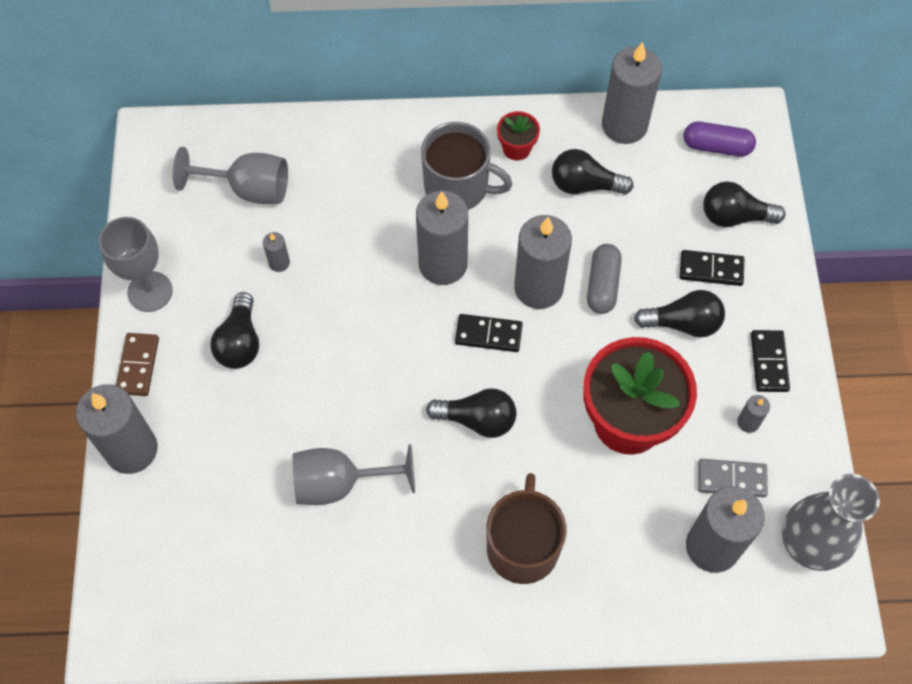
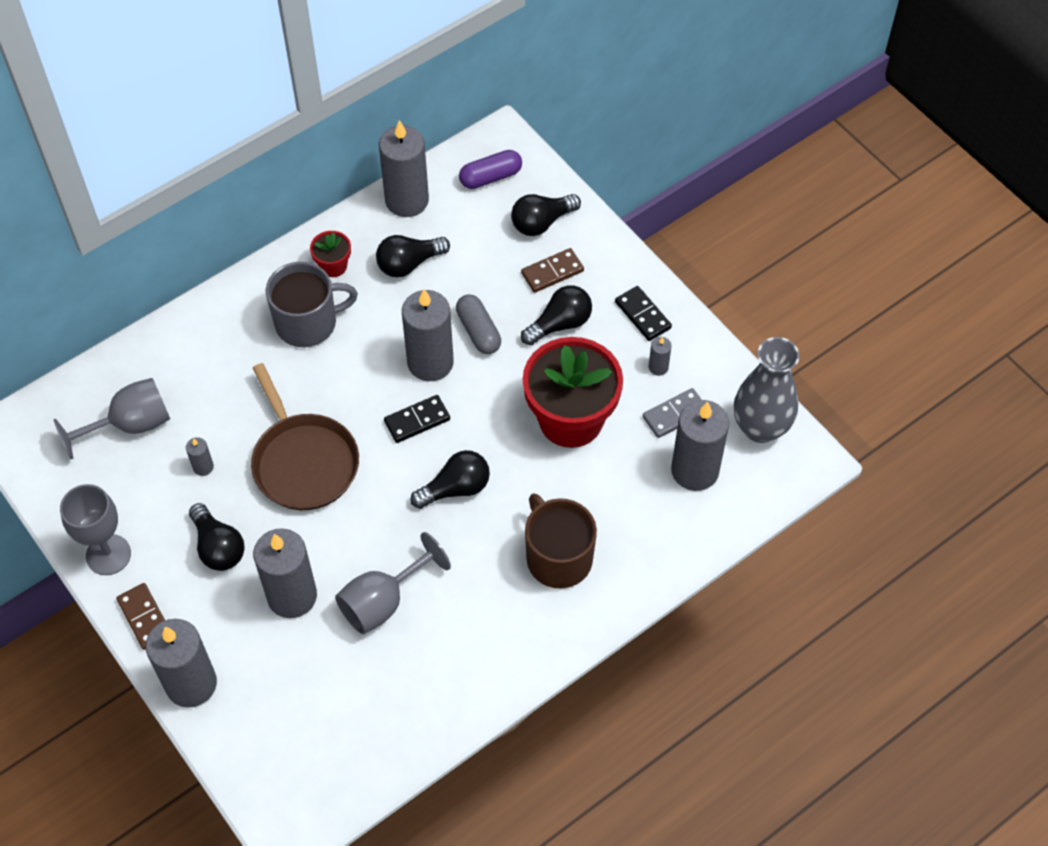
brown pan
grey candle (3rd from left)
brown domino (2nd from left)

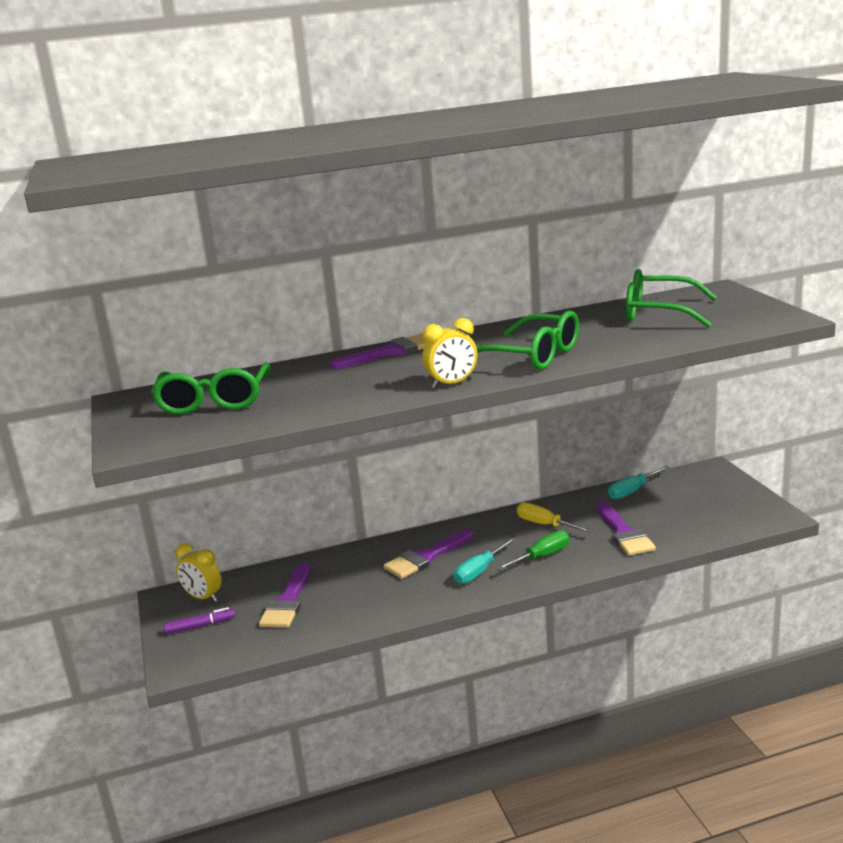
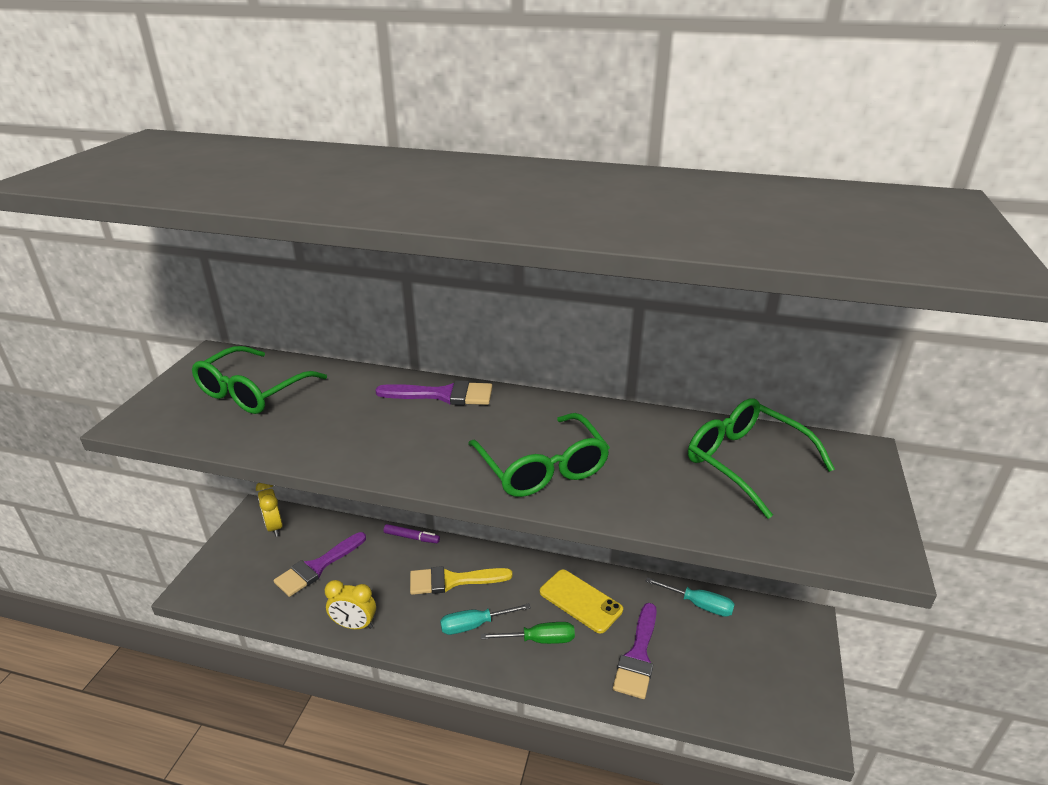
yellow clock (2nd from left)
purple marker
yellow brush
yellow phone
turquoise screwdriver (2nd from left)

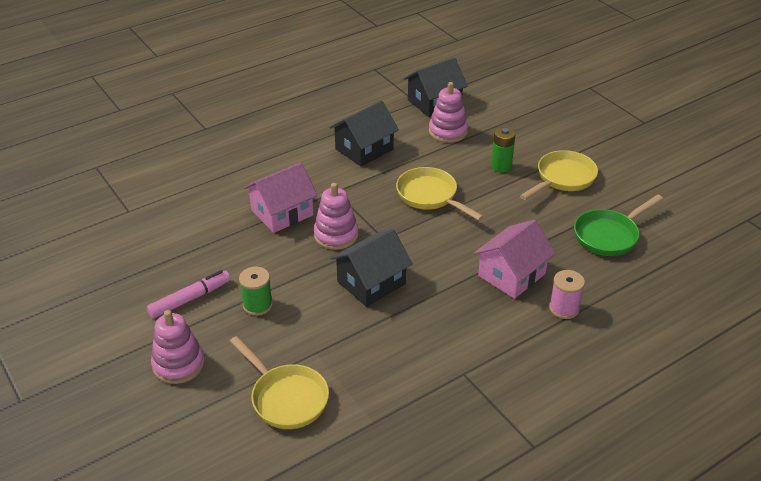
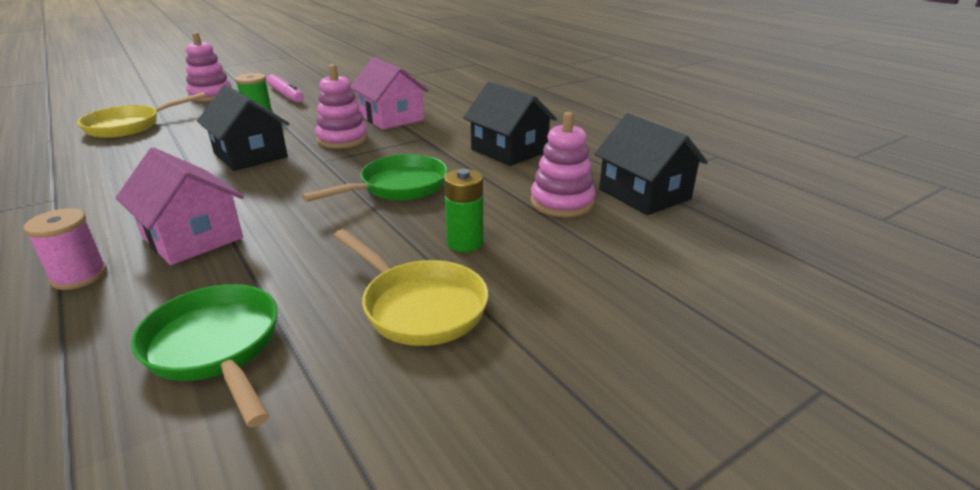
green pan (2nd from left)

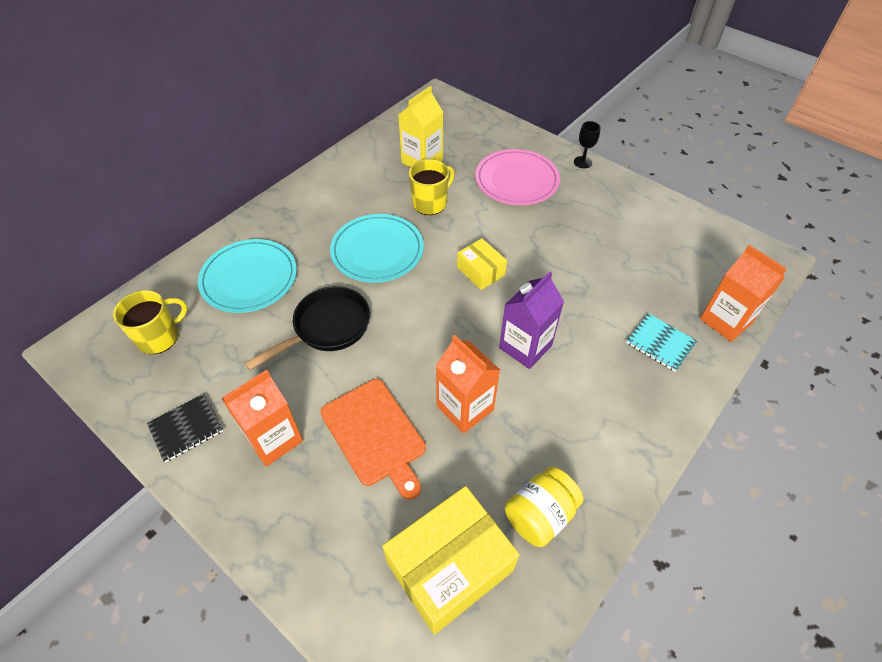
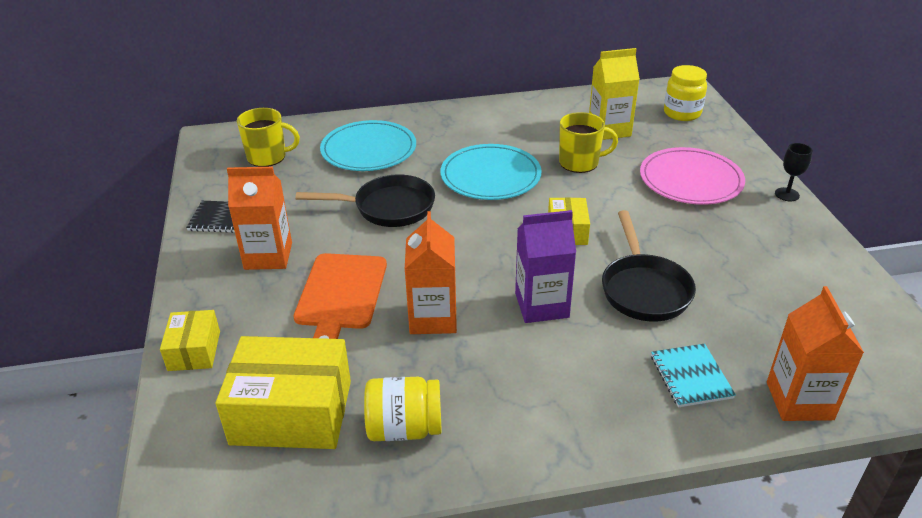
yellow box (1st from left)
black pan (2nd from left)
yellow jar (2nd from left)

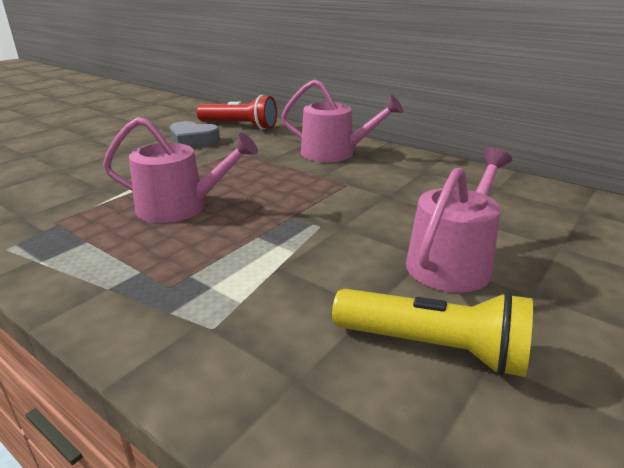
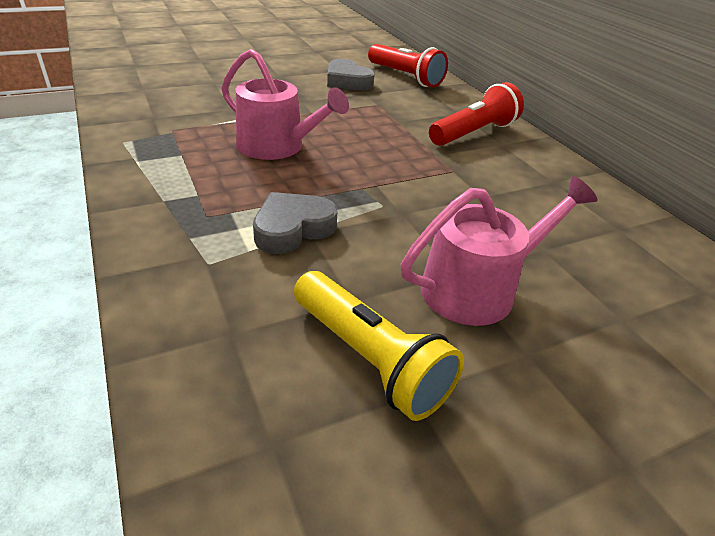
grey heart (1st from left)
red flashlight (2nd from left)

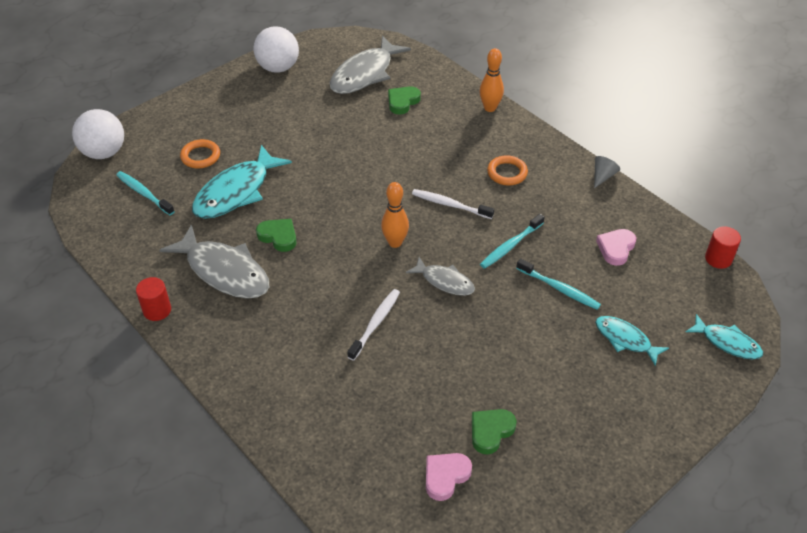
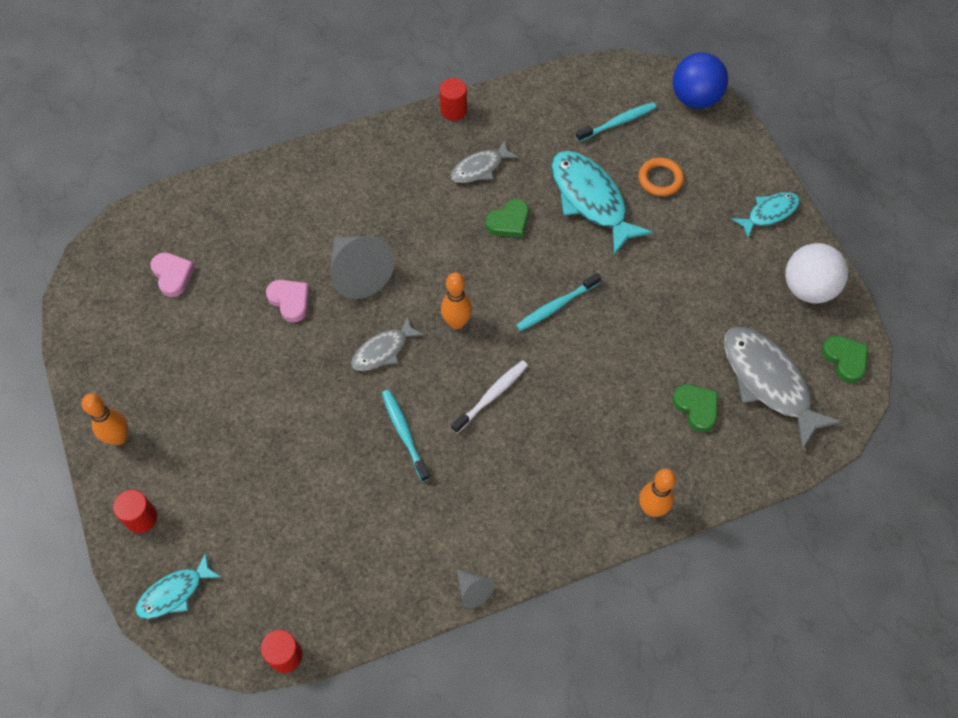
orange bowling pin (1st from left)
red cylinder (1st from left)
pink heart (2nd from left)
grey cone (1st from left)
grey fish (2nd from left)
turquoise toothbrush (2nd from left)
blue ball
turquoise fish (3rd from left)
green heart (3rd from left)
orange ring (2nd from left in the first image)

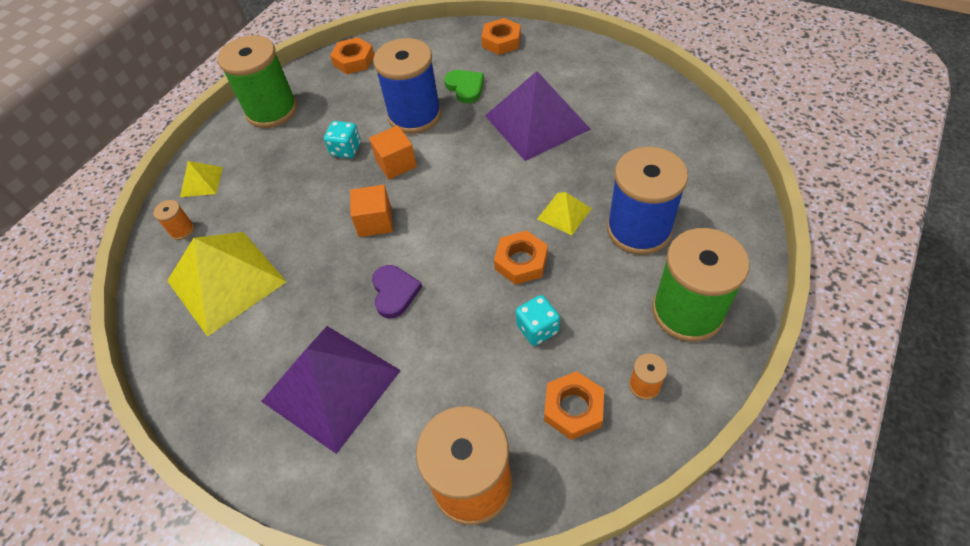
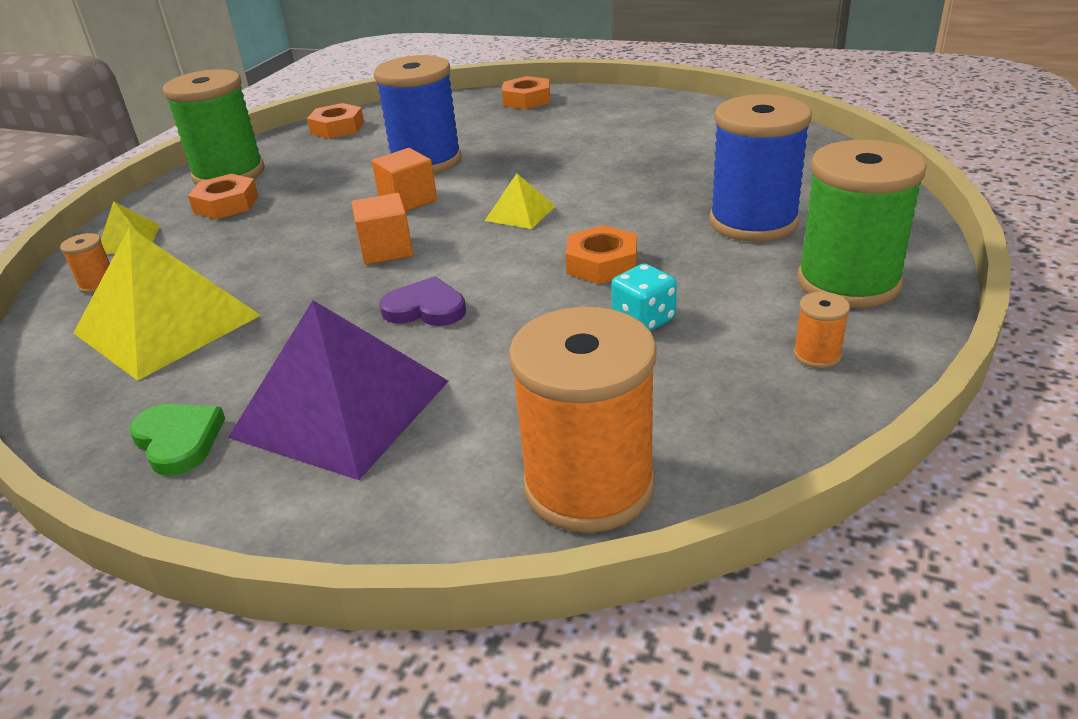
green heart
orange nut (1st from left)
purple heart
yellow pyramid (3rd from left)
turquoise dice (1st from left in the first image)
purple pyramid (2nd from left in the first image)

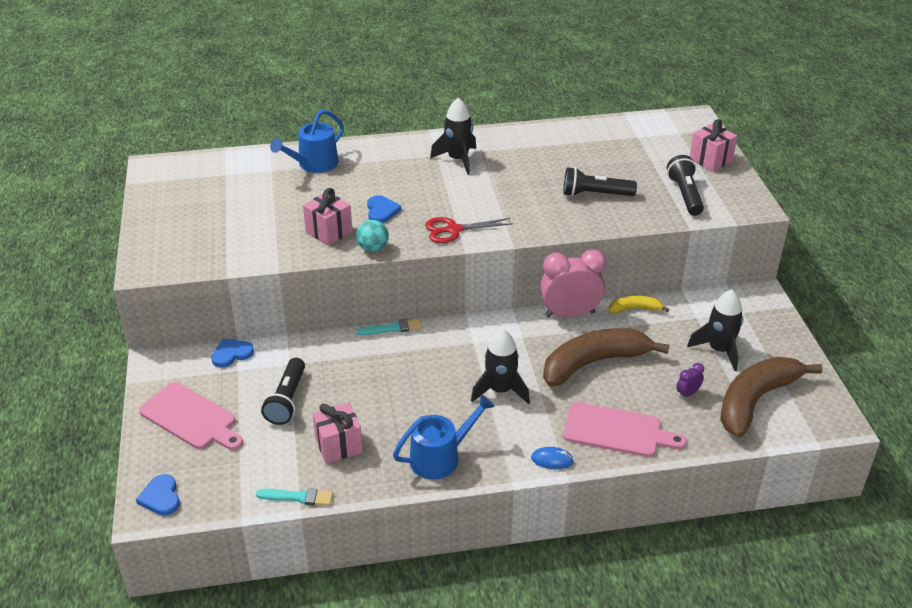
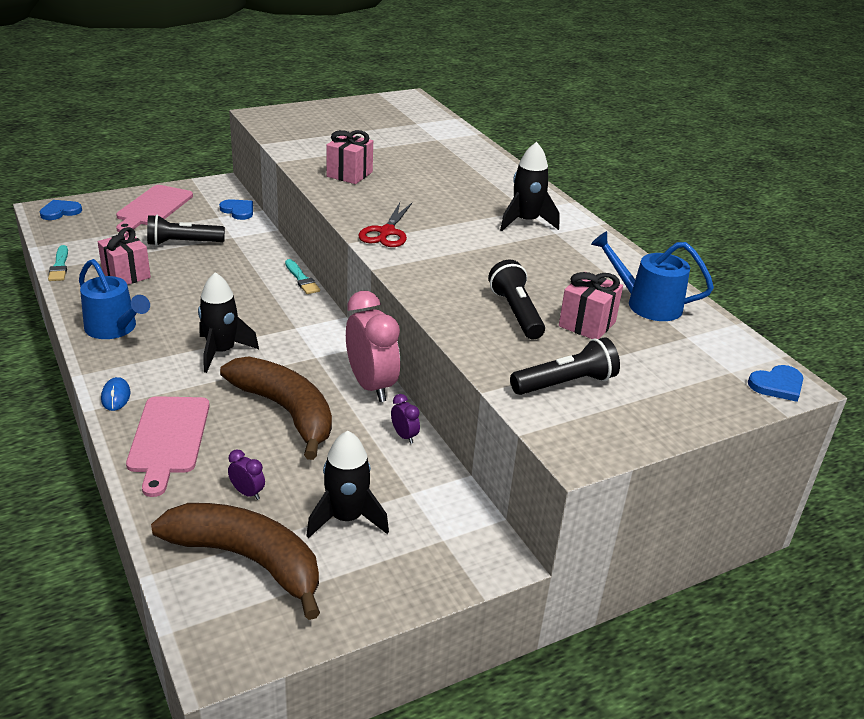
red scissors
purple clock (2nd from left)
pink gift (3rd from left)
blue watering can (2nd from left)
blue heart (3rd from left)
turquoise ball

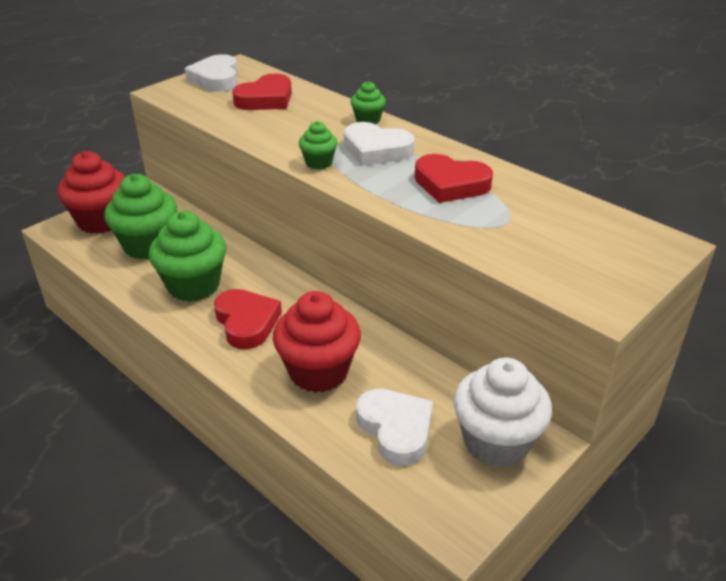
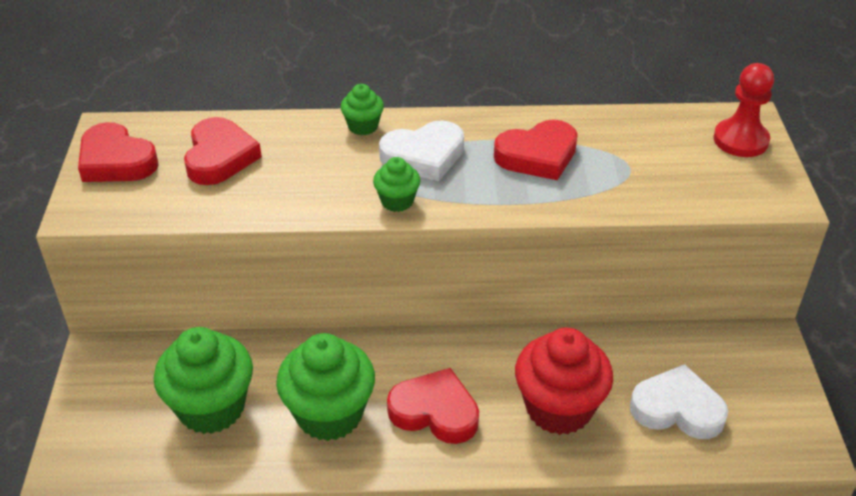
red heart (1st from left)
red pawn
red cupcake (1st from left in the first image)
white cupcake

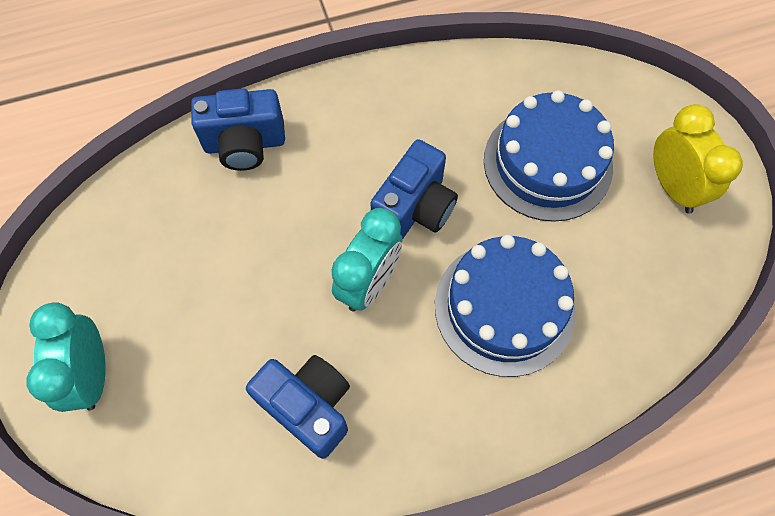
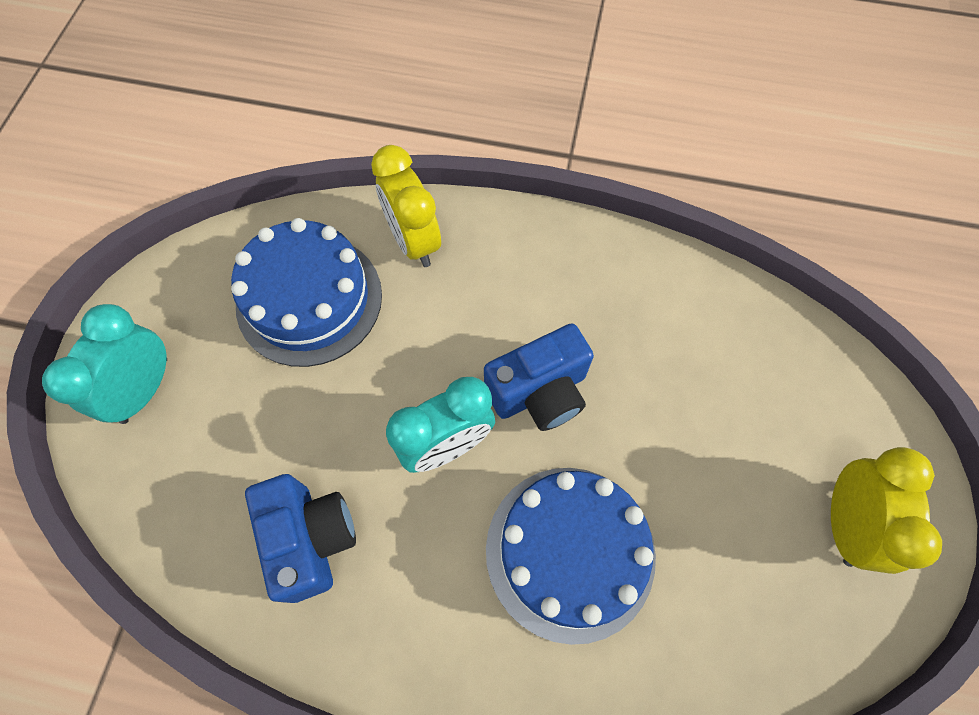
blue cake (1st from left)
yellow clock (1st from left)

